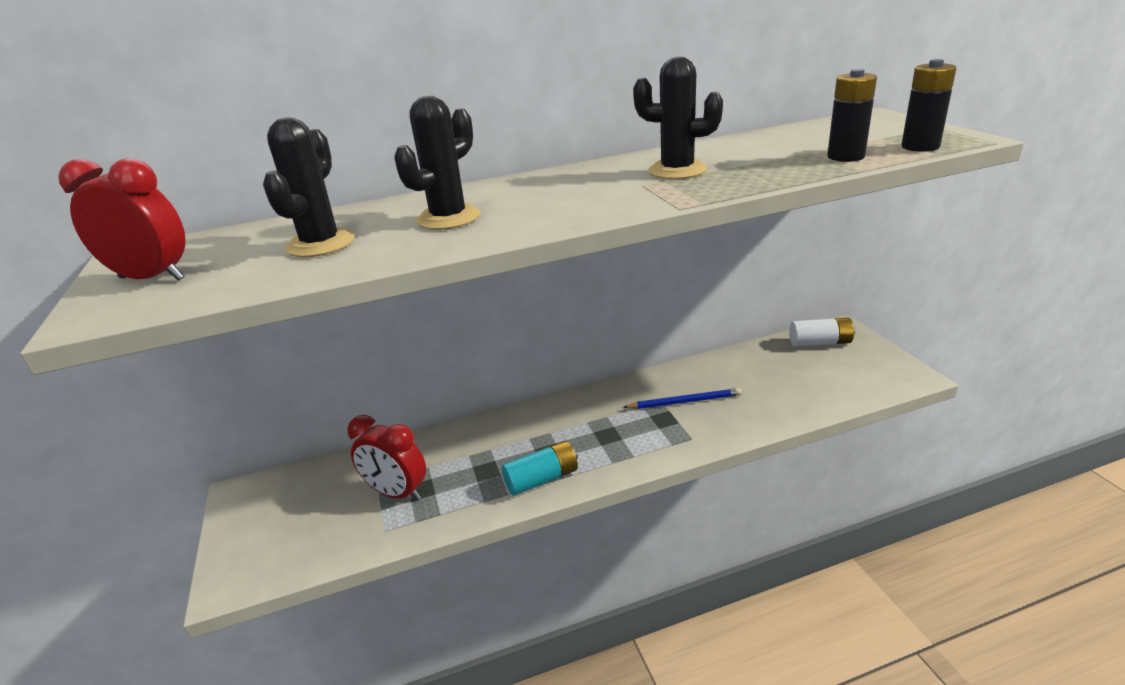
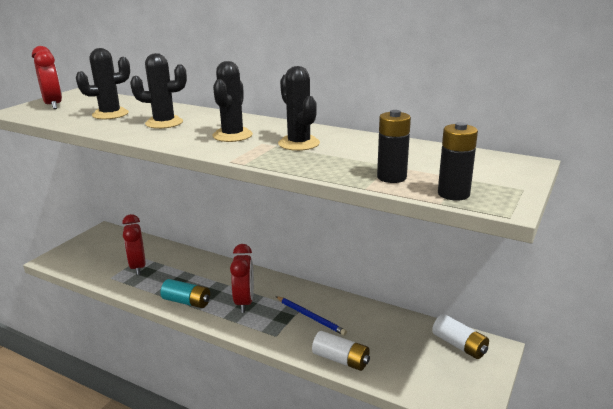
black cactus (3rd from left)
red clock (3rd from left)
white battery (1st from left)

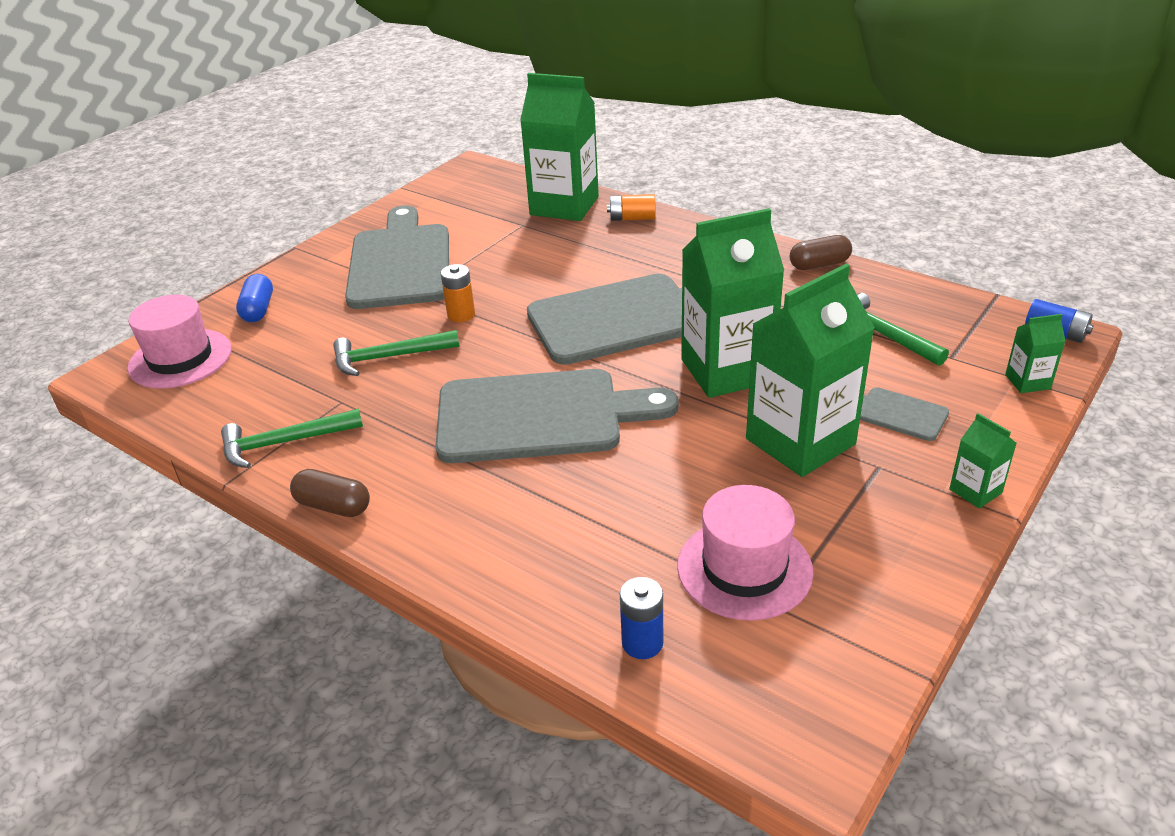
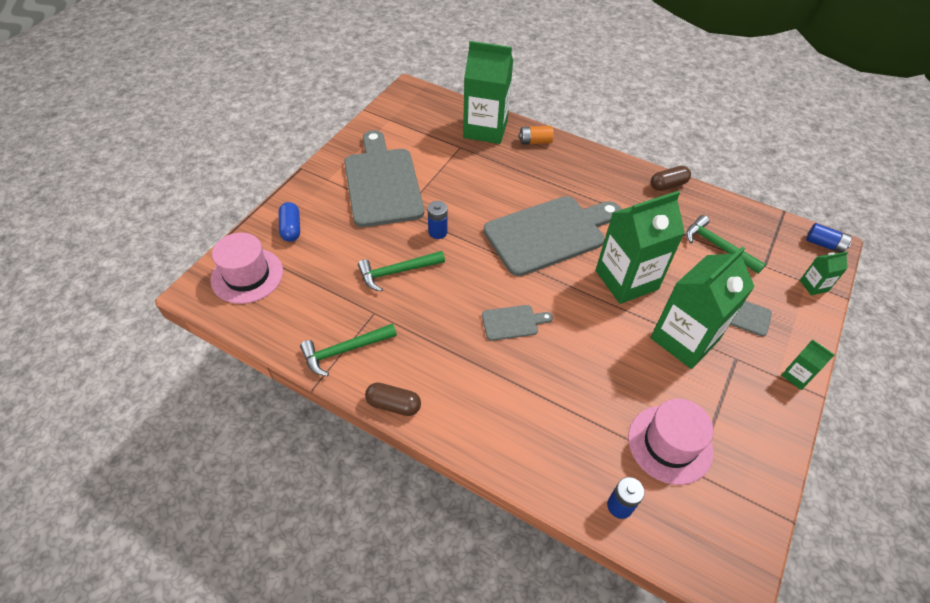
blue battery (1st from left)
grey cutting board (2nd from left)

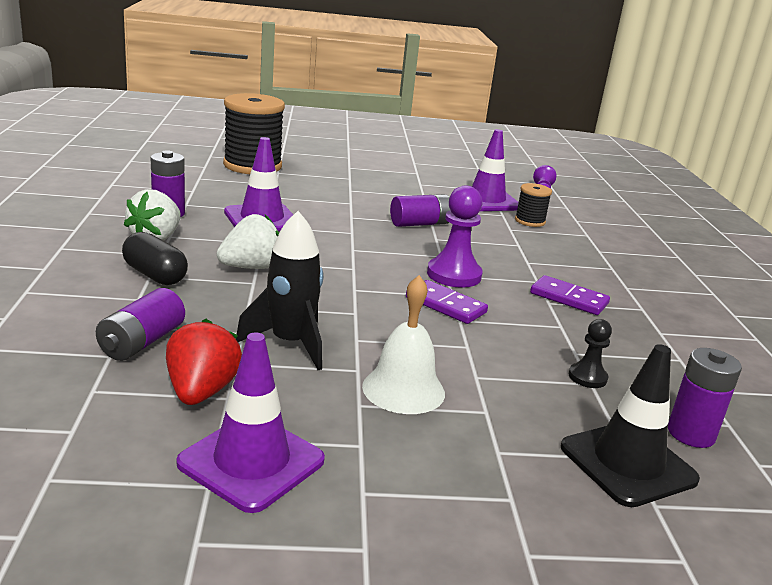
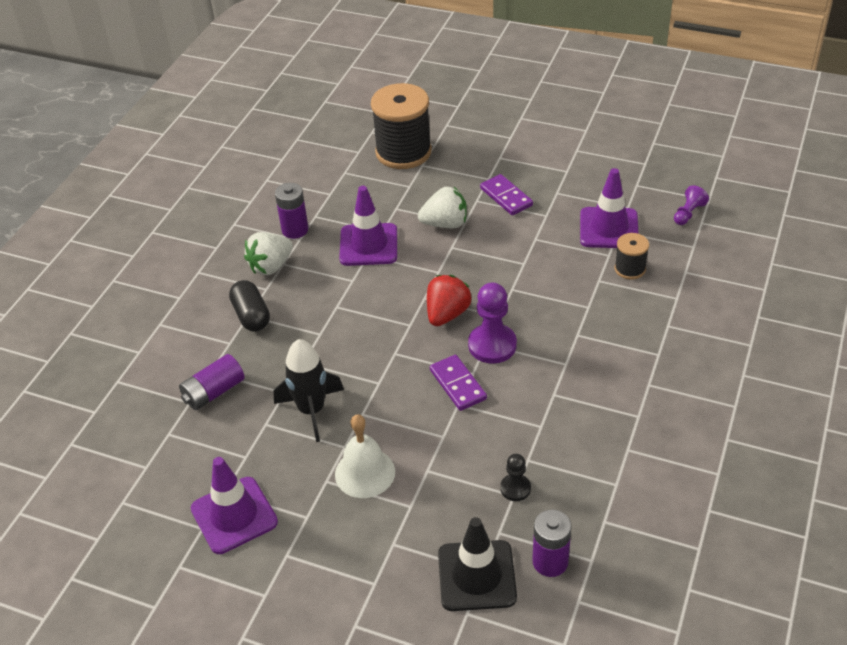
white strawberry (2nd from left)
red strawberry
purple domino (2nd from left)
purple battery (3rd from left in the first image)

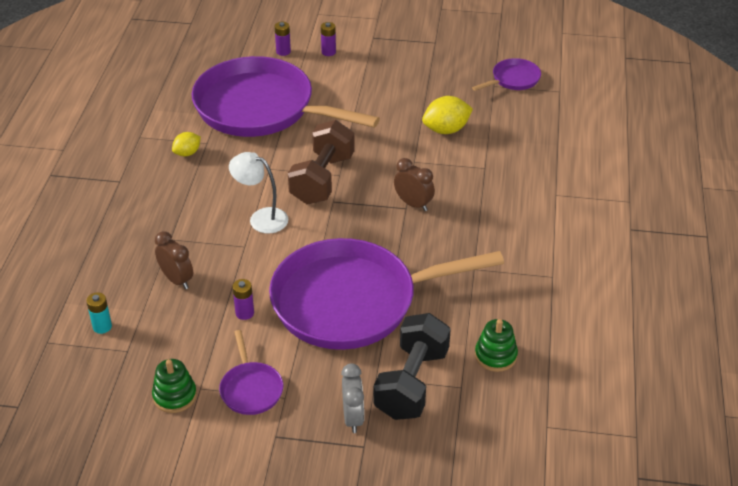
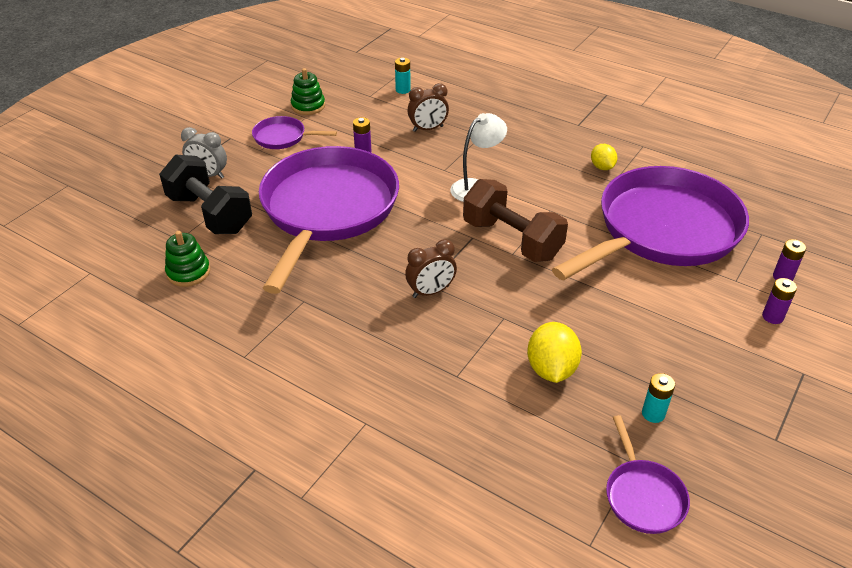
turquoise battery (2nd from left)

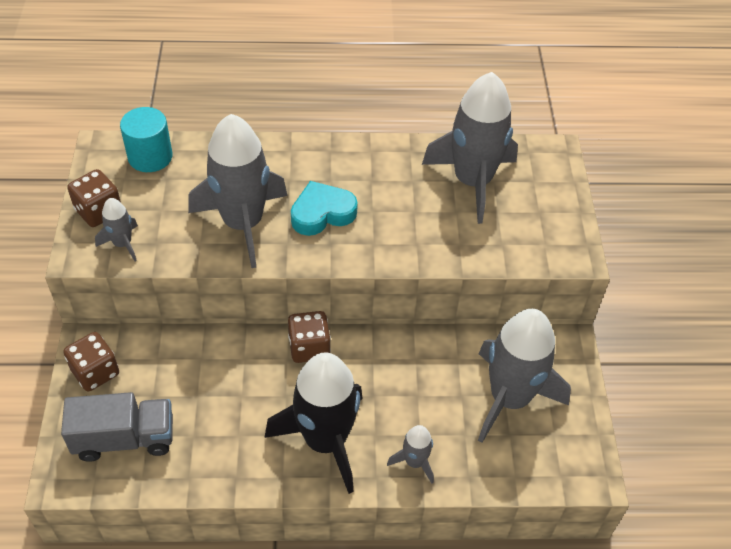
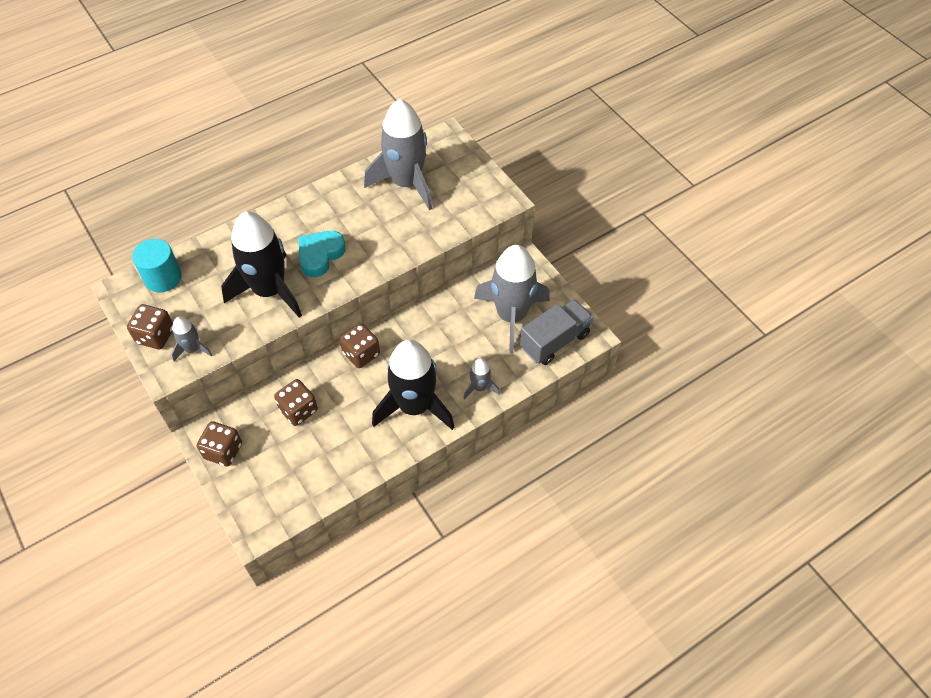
black rocket (1st from left)
brown dice (3rd from left)
grey truck

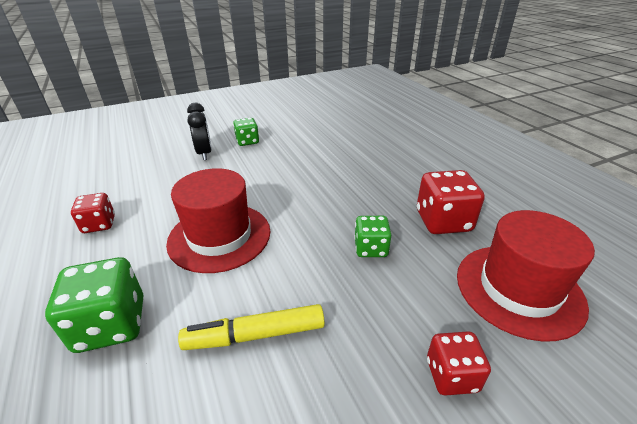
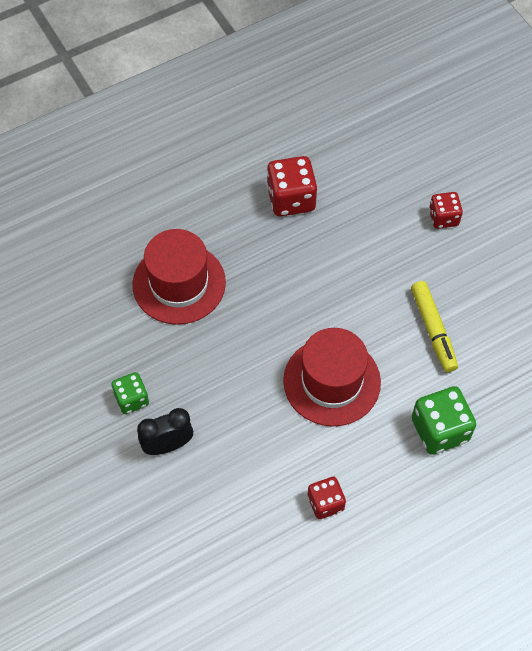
red hat (1st from left)
green dice (3rd from left in the first image)

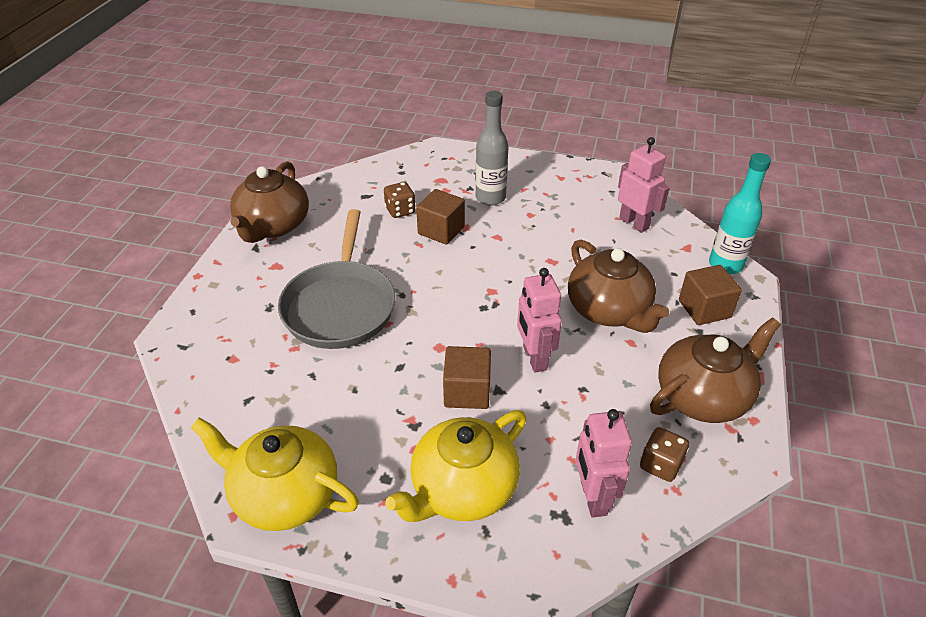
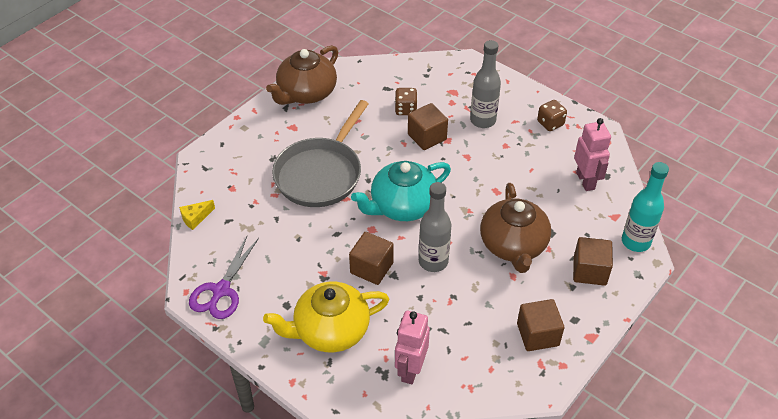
yellow cheese
purple scissors
turquoise teapot
grey bottle (1st from left)
brown cube (3rd from left)
brown dice (2nd from left)

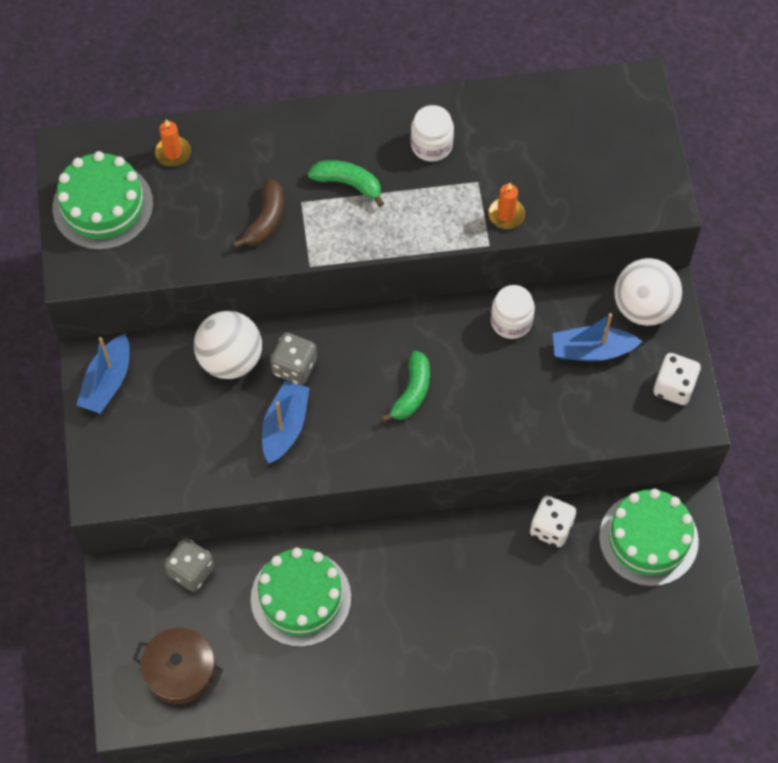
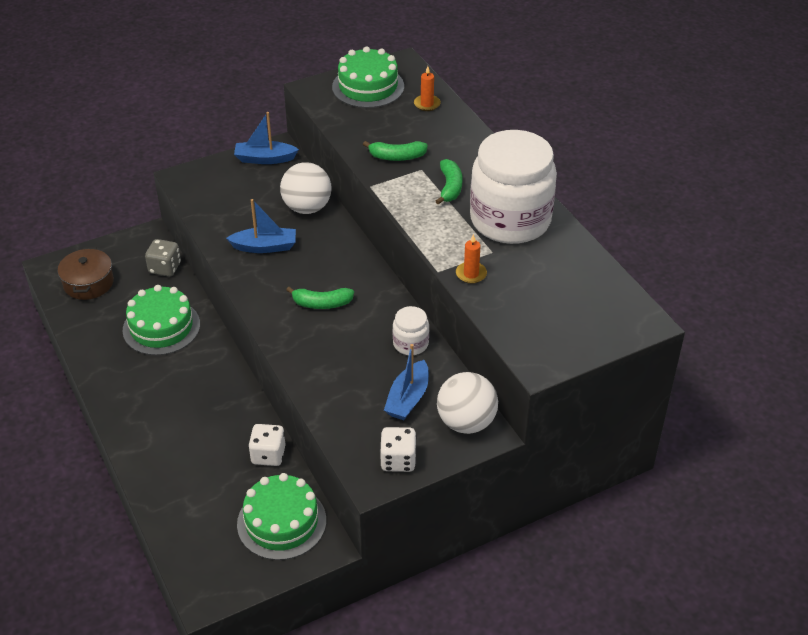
green banana (2nd from left)
blue boat (3rd from left)
white jar (2nd from left)
grey dice (2nd from left in the first image)

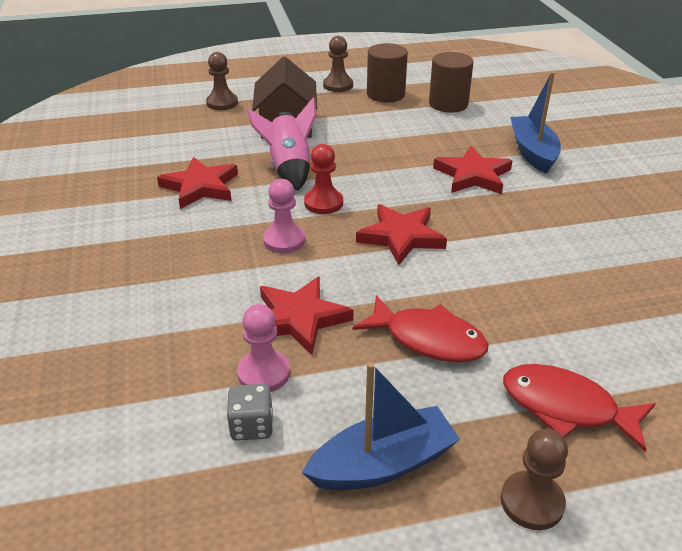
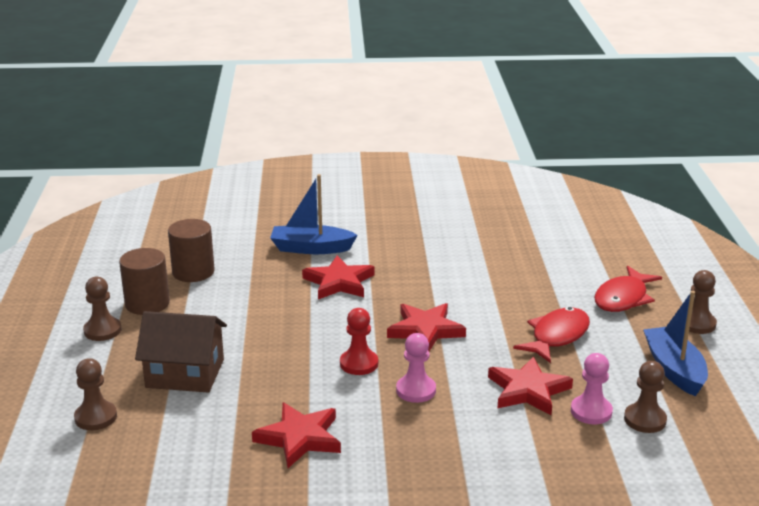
brown pawn (3rd from left)
pink rocket

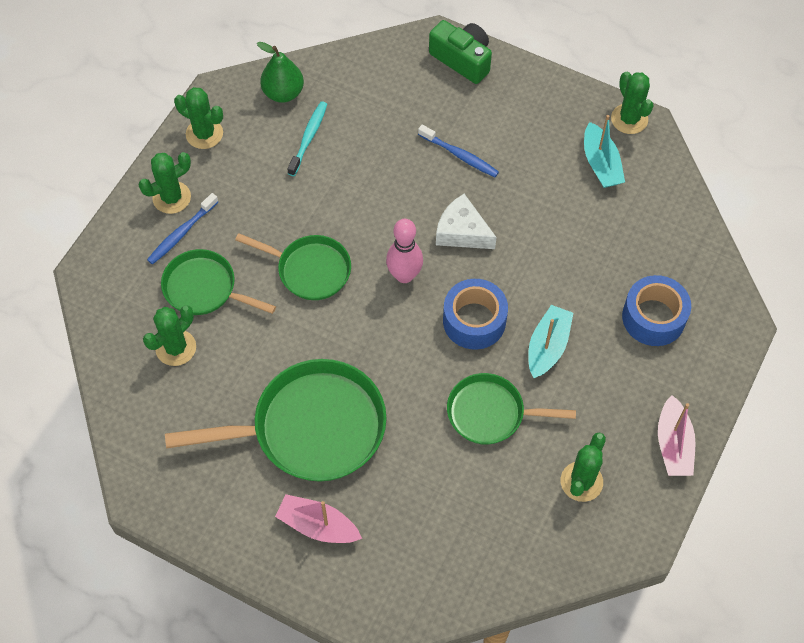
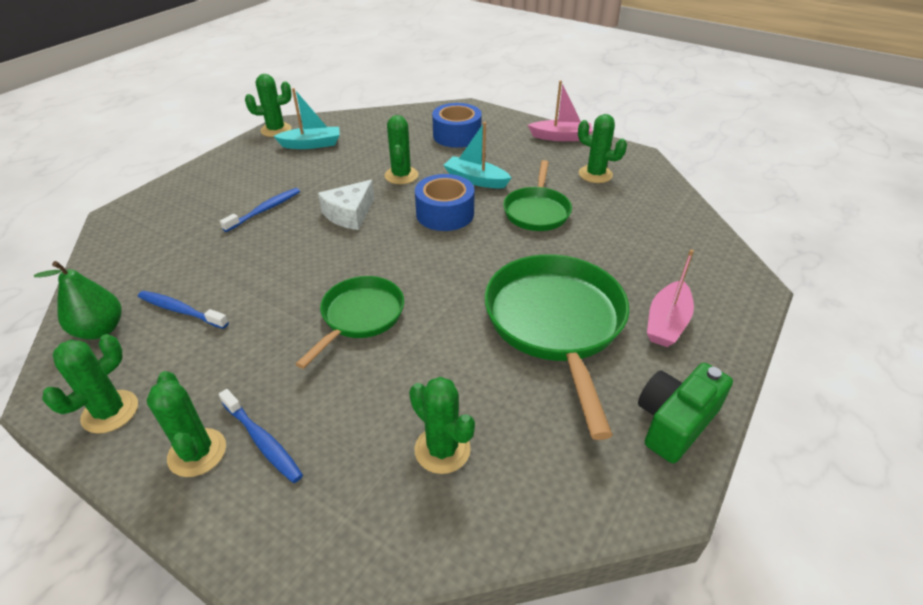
blue toothbrush (1st from left)
green cactus (4th from left)
green camera
green pan (1st from left in the first image)
pink bowling pin

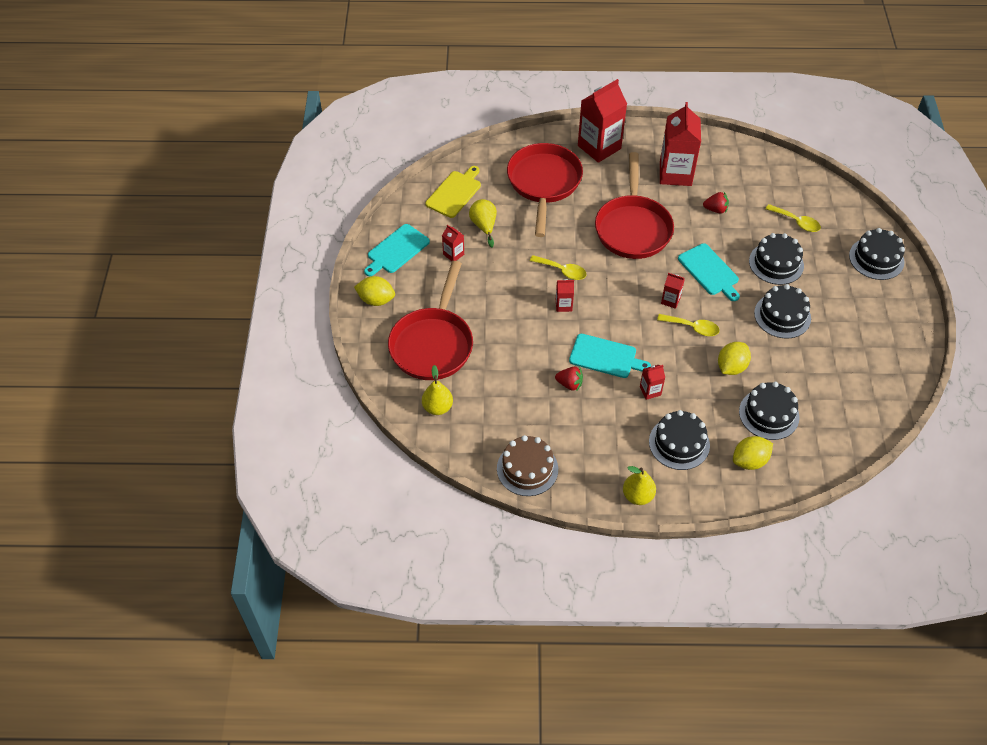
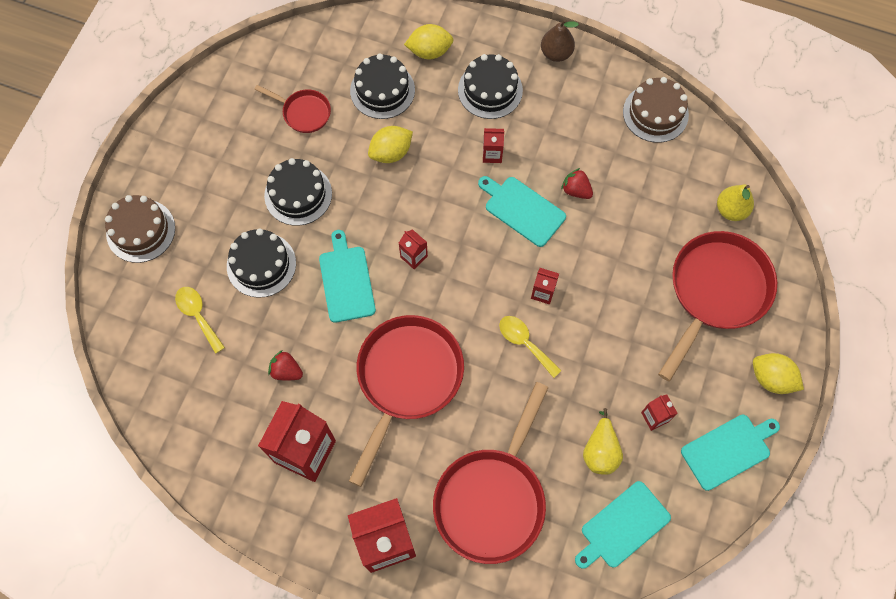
brown cake (1st from left)
red pan (1st from left)
brown pear
turquoise cutting board (3rd from left)
yellow spoon (2nd from left in the first image)

